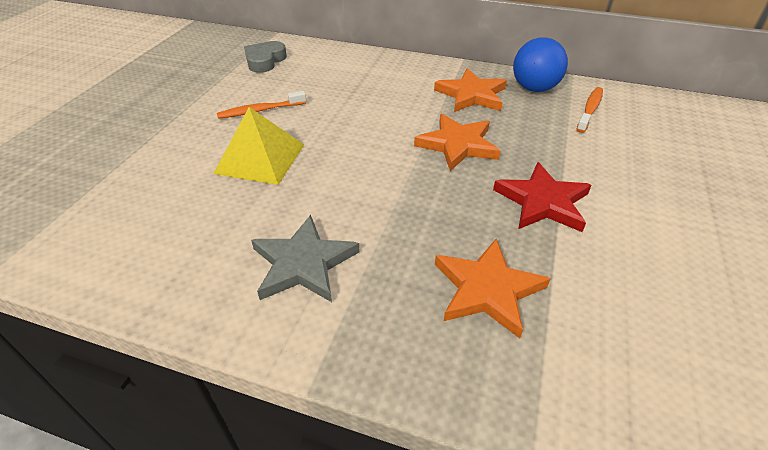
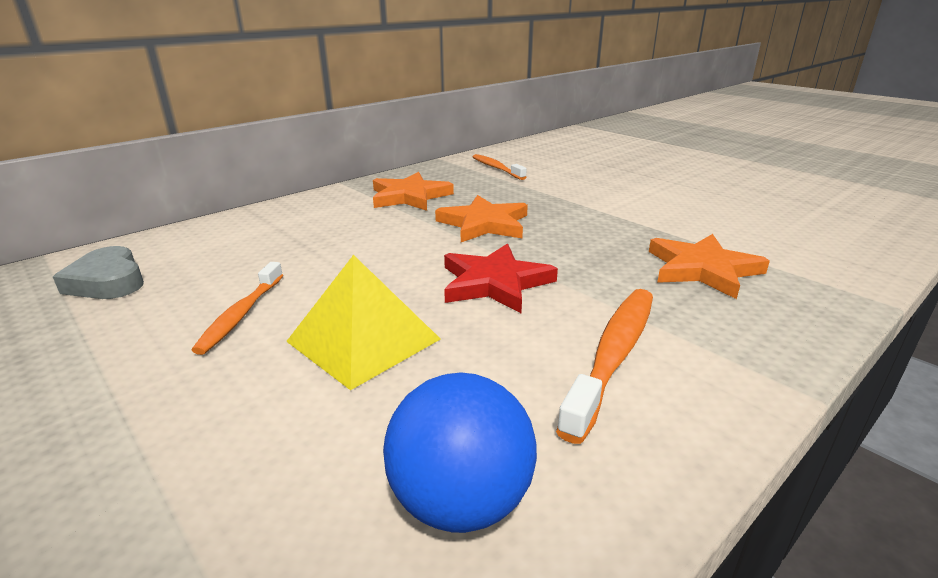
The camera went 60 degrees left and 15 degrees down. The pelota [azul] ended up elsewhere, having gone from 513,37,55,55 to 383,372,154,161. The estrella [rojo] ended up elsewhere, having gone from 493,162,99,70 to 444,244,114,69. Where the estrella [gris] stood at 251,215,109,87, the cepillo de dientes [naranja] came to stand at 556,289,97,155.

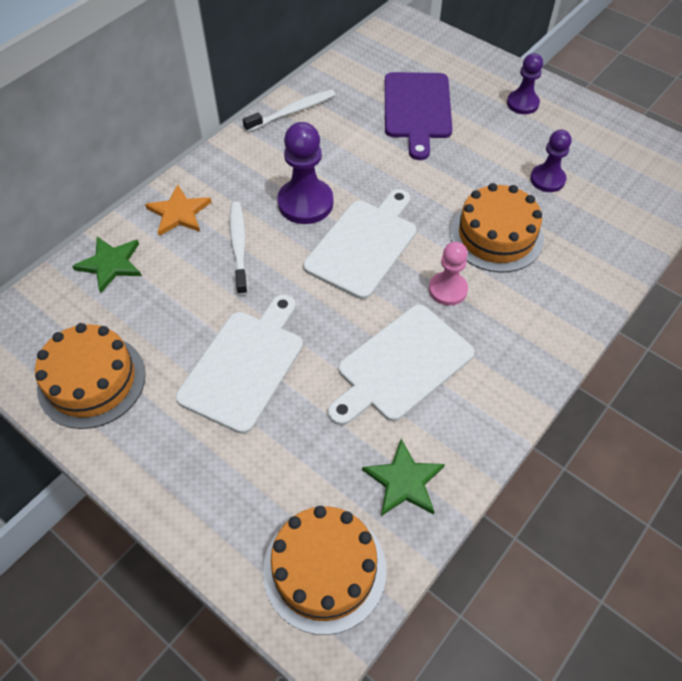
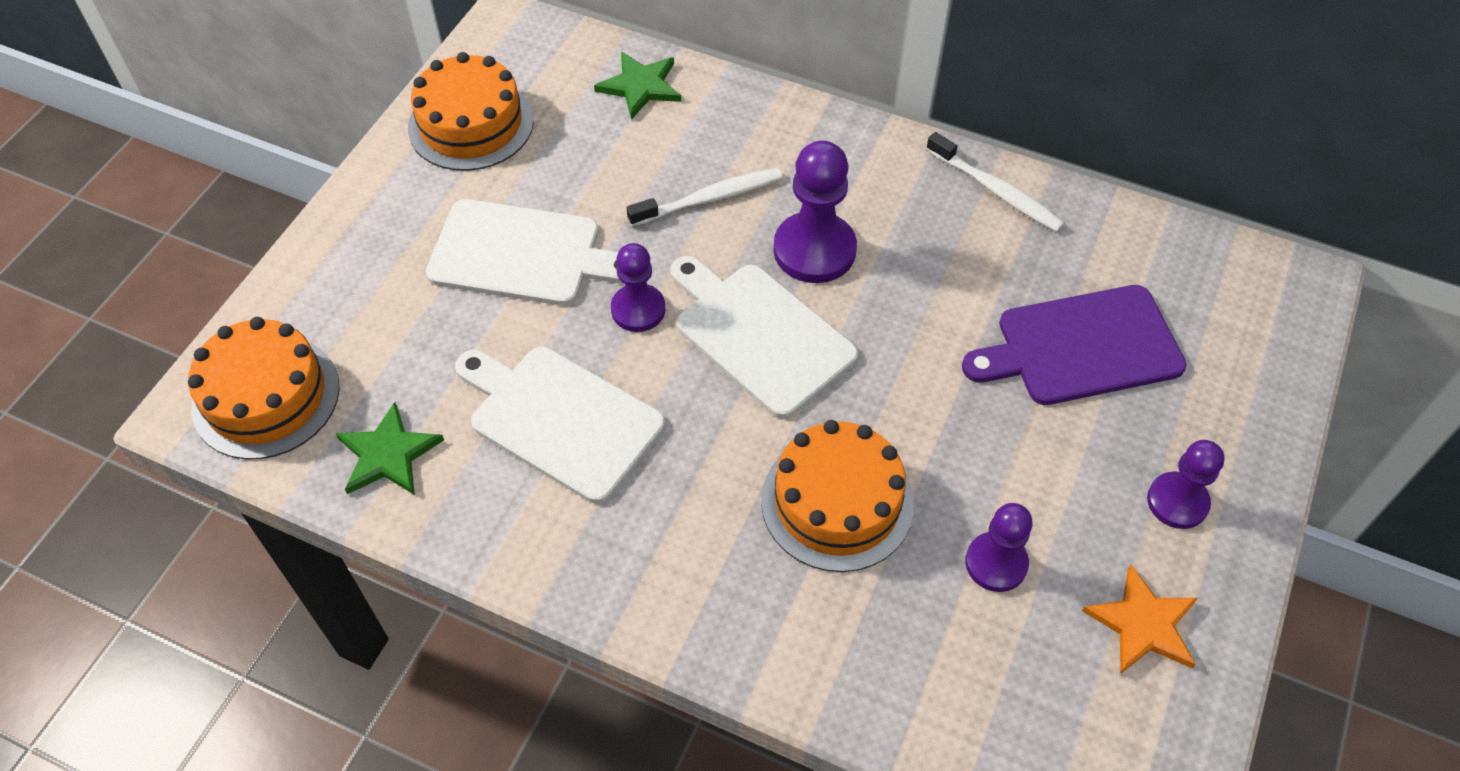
The camera went 75 degrees right and 0 degrees up. The second view gained the peón [morado] at 611,243,54,89. The tabla de cortar [blanco] at 303,189,114,110 ended up facing another way, 150 degrees counterclockwise from before. The estrella [naranja] ended up elsewhere, having gone from 145,184,66,52 to 1082,564,116,110. The second view lost the peón [rosa] at 429,242,39,64.

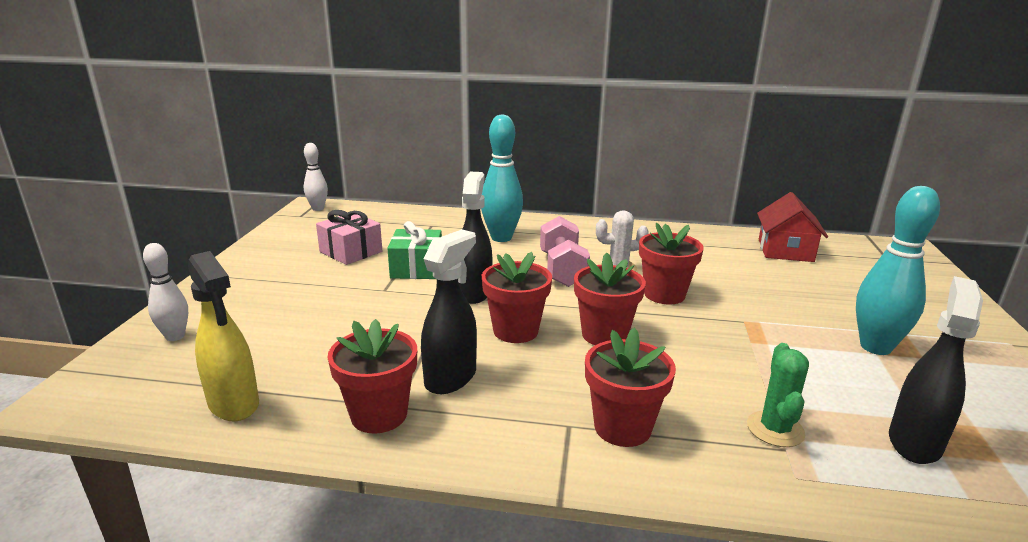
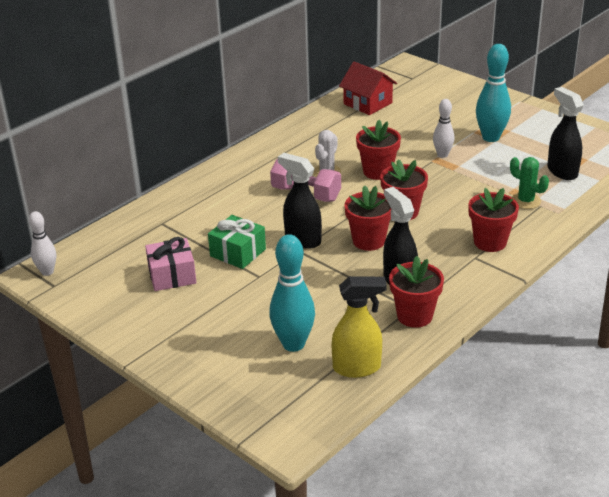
The camera went 55 degrees left and 10 degrees up. The bolo [turquesa] ended up elsewhere, having gone from 481,114,42,128 to 269,234,46,118. The bolo [blanco] ended up elsewhere, having gone from 143,243,45,98 to 433,99,21,59.

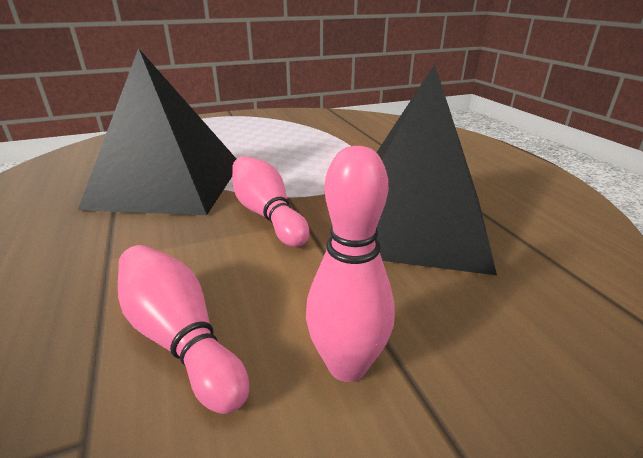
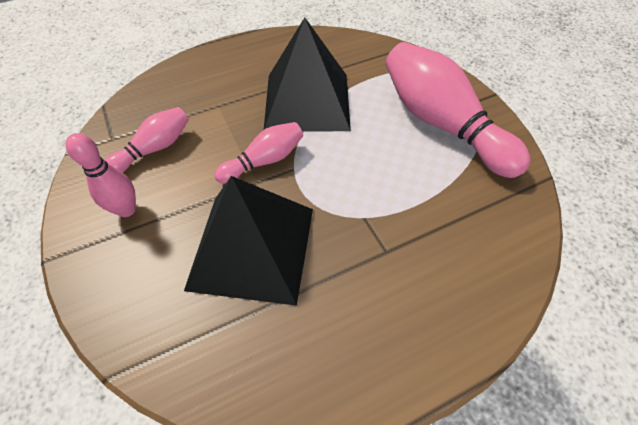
The camera went 85 degrees right and 25 degrees up. The second view gained the bolo [rosa] at 385,42,146,136.

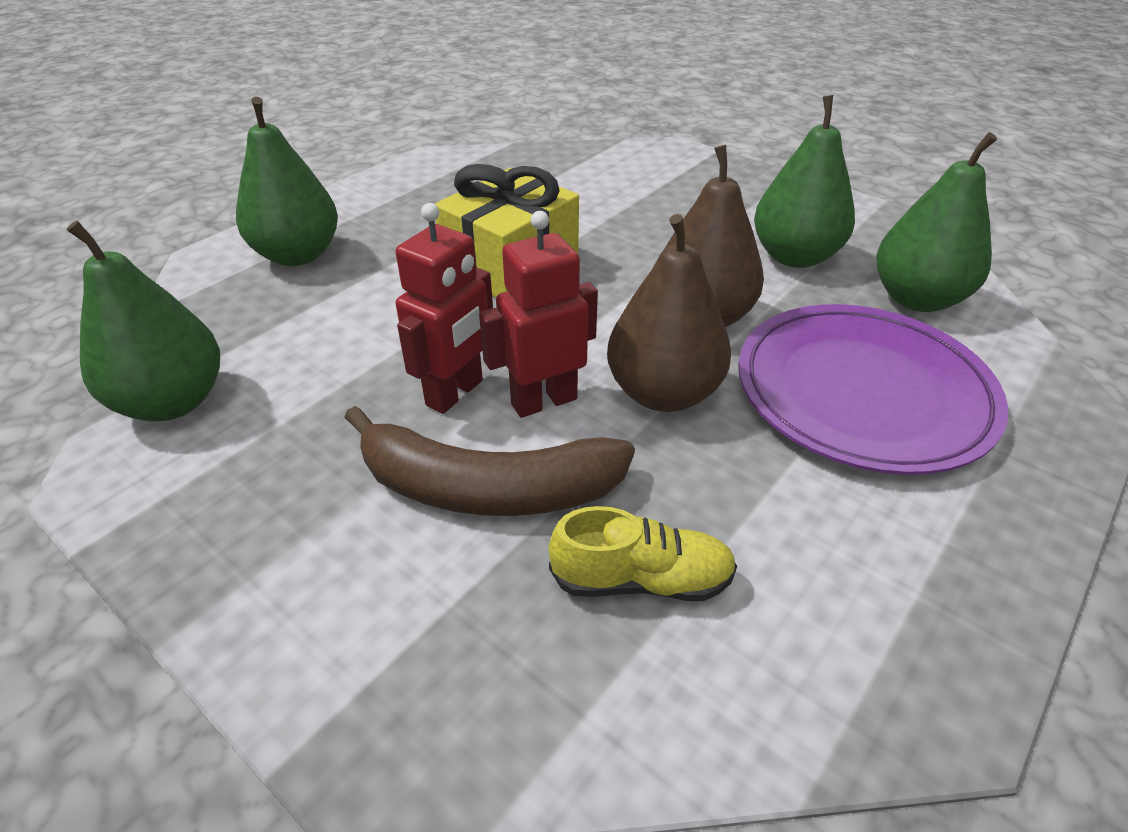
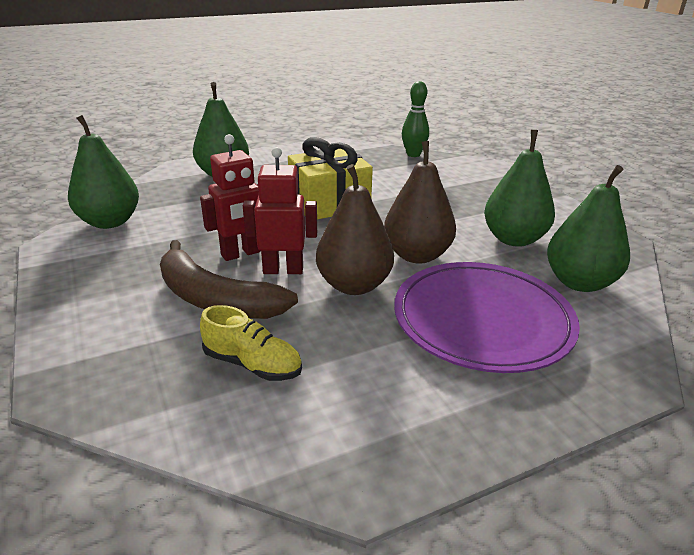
The camera went 25 degrees right and 10 degrees down. The second view gained the bolo [verde] at 402,81,27,76.

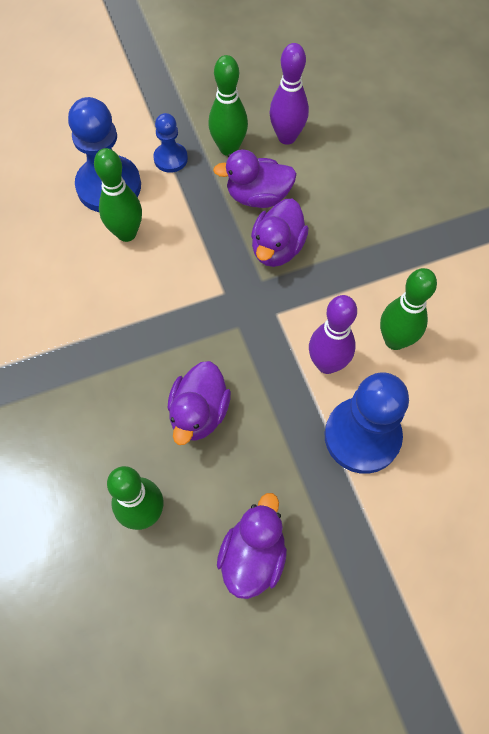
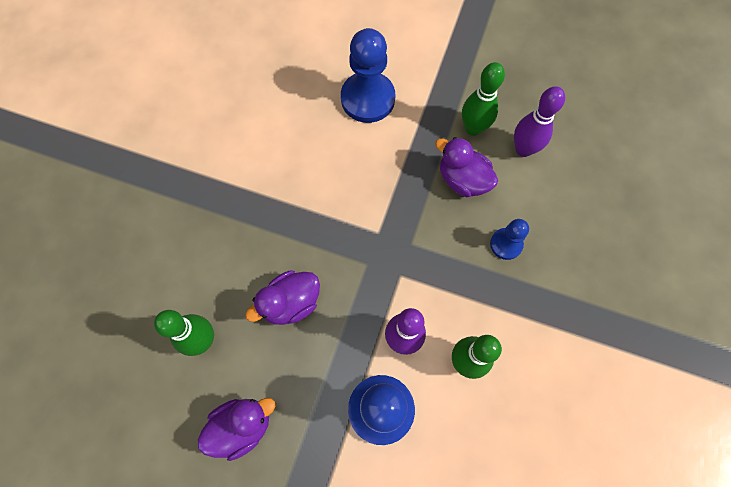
The camera went 40 degrees right and 5 degrees up. The peón [azul] ended up elsewhere, having gone from 153,113,35,60 to 490,219,39,41. The second view lost the bolo [verde] at 94,148,48,94. The second view lost the pato [morado] at 251,199,58,68.

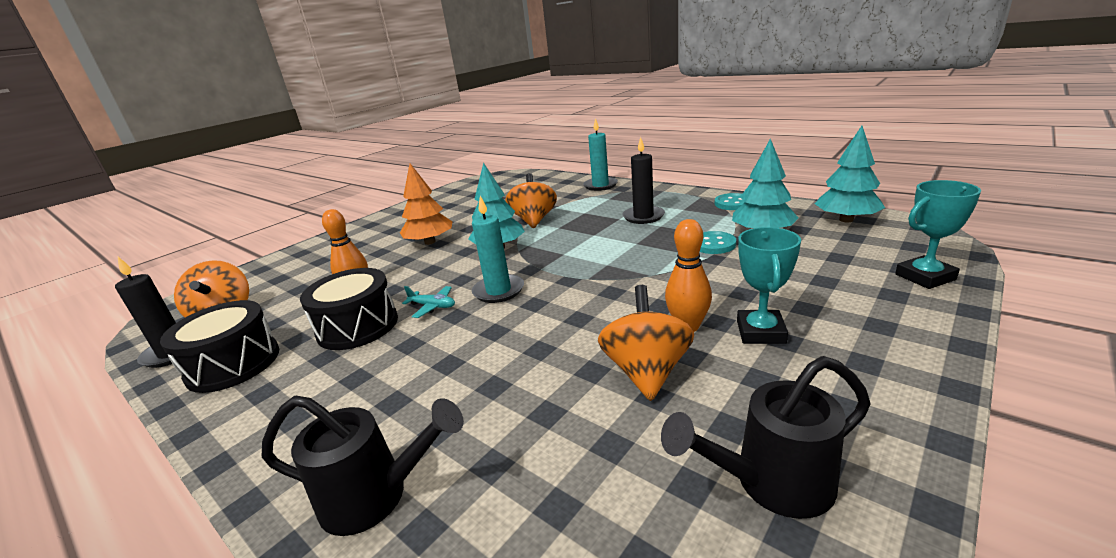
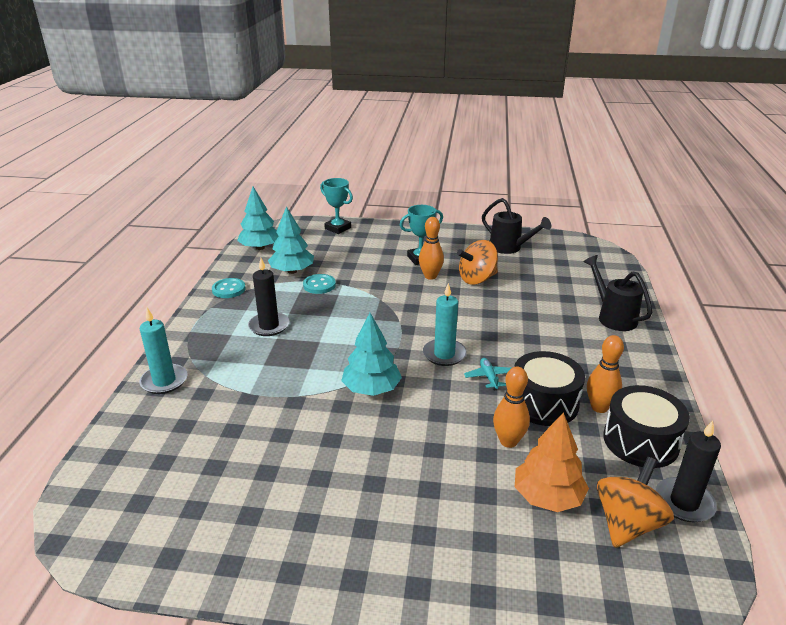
The camera went 125 degrees left and 5 degrees up. The árbol [naranja] ended up elsewhere, having gone from 400,164,52,81 to 515,412,74,100. The second view gained the bolo [naranja] at 587,335,37,78. The second view lost the peonza [naranja] at 505,173,52,55.

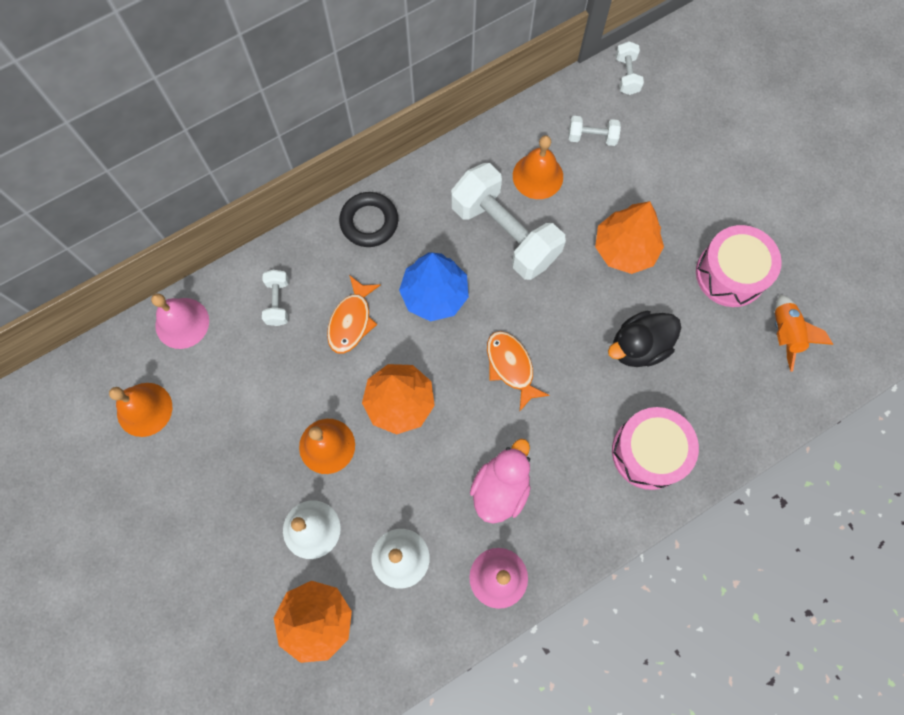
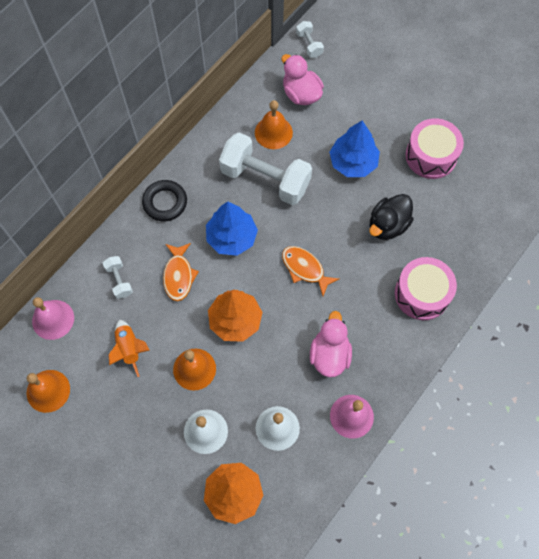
The camera went 20 degrees left and 5 degrees down. The cohete [naranja] ended up elsewhere, having gone from 775,294,58,78 to 108,320,42,57. Where the mancuerna [blanco] stood at 568,116,53,30, the pato [rosa] came to stand at 282,54,42,51. What was the árbol [naranja] at 595,201,69,73 turned into the árbol [azul] at 329,121,51,56.

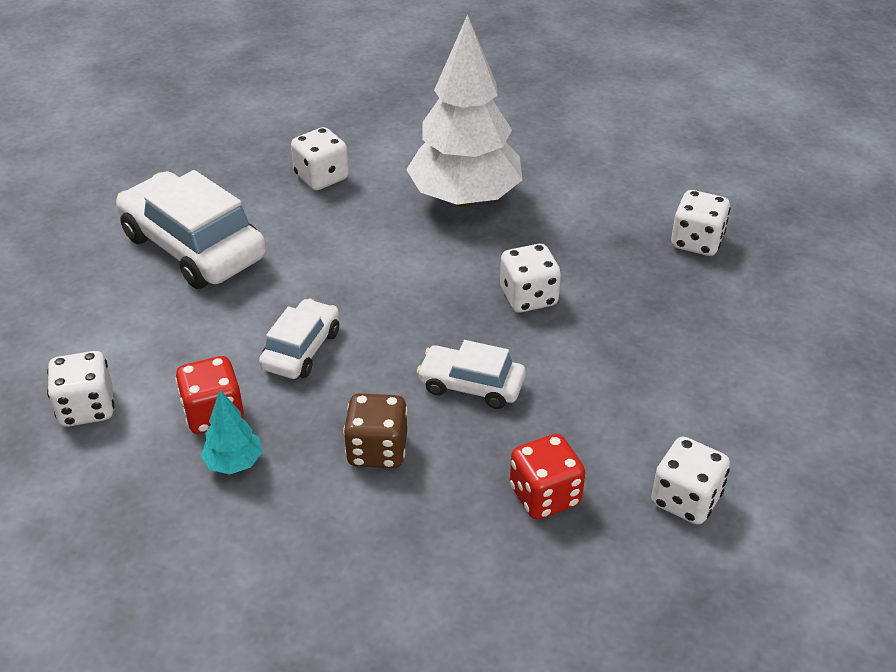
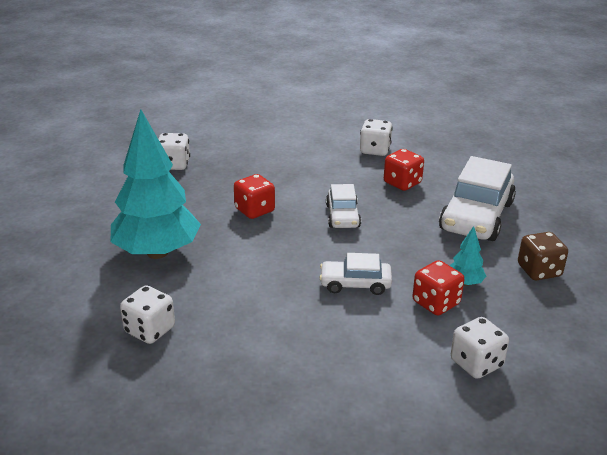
The camera went 110 degrees left and 10 degrees down. What was the árbol [blanco] at 406,15,116,193 turned into the árbol [turquesa] at 110,109,91,150. What was the dado [blanco] at 500,244,61,68 turned into the dado [rojo] at 234,174,41,45. The coche [blanco] ended up elsewhere, having gone from 116,170,150,119 to 439,156,77,85. The dado [marrón] ended up elsewhere, having gone from 343,393,64,75 to 518,232,50,48.

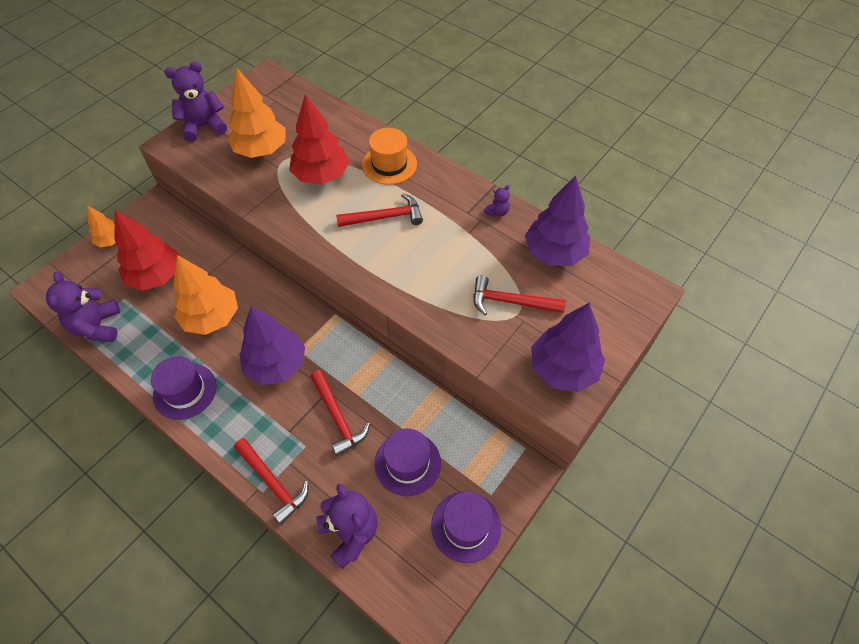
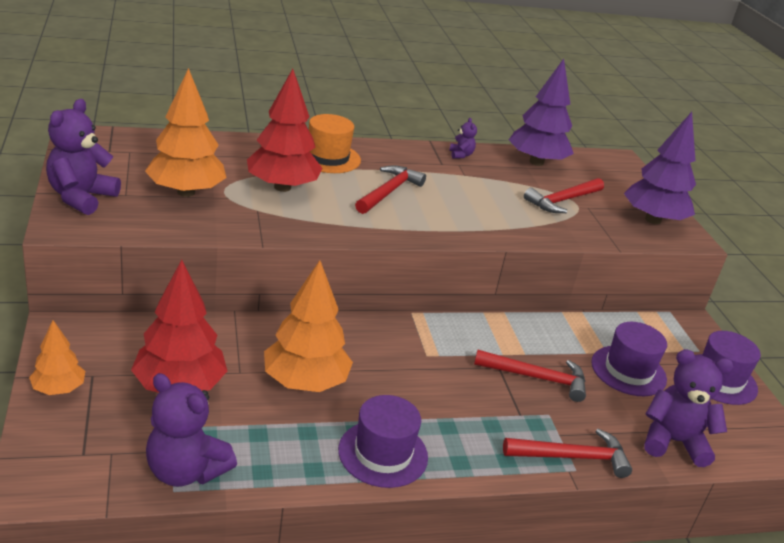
The camera went 55 degrees left and 25 degrees down. The second view lost the árbol [morado] at 239,307,66,78.

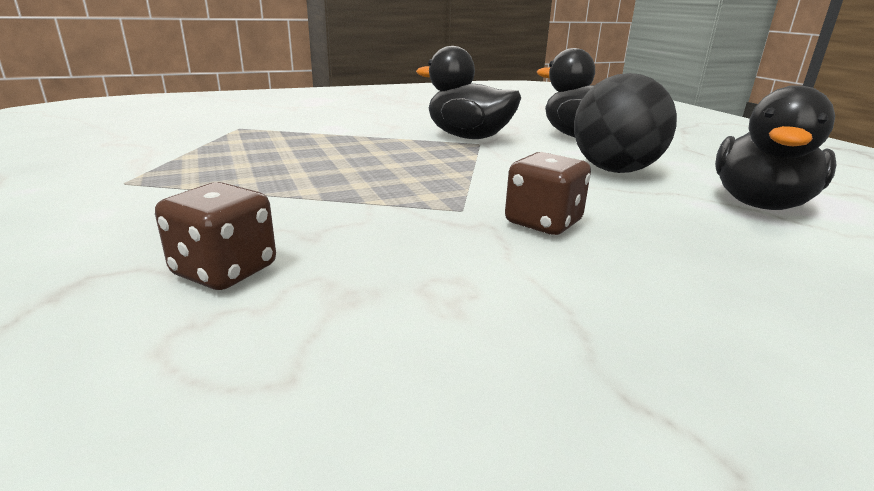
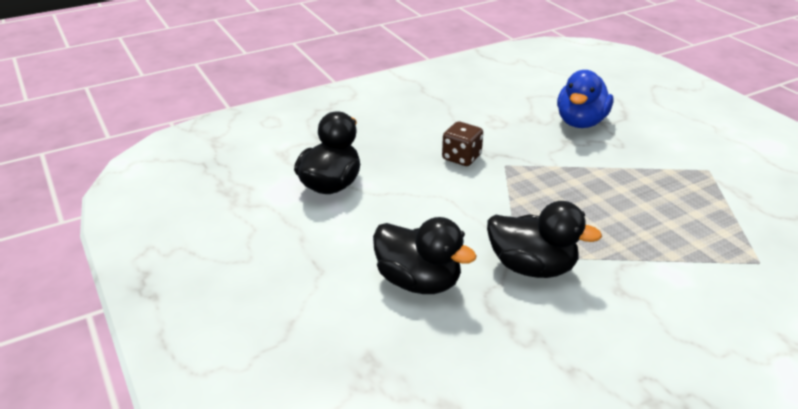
The camera went 175 degrees right and 10 degrees up. Where the dado [marrón] stood at 155,182,121,108, the pato [azul] came to stand at 557,70,56,58. The second view lost the pelota [negro] at 574,73,103,100.

